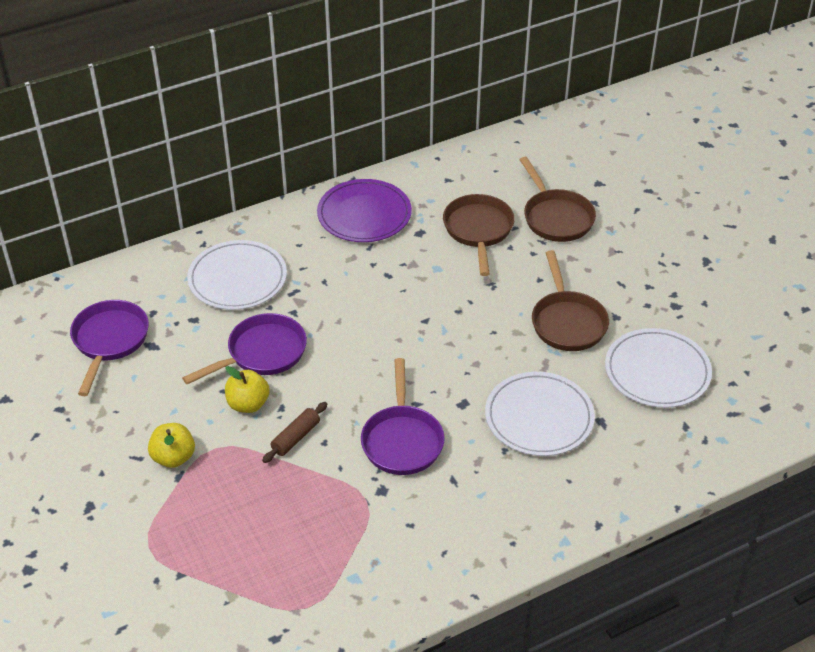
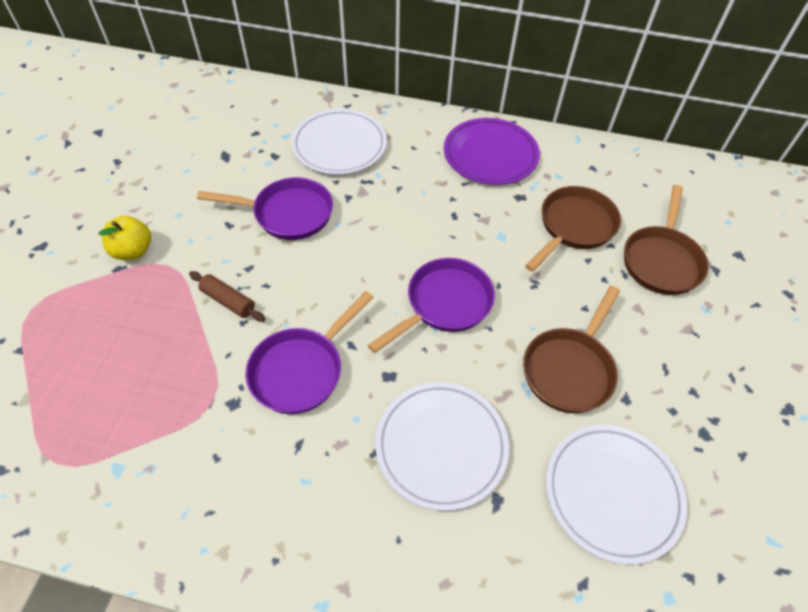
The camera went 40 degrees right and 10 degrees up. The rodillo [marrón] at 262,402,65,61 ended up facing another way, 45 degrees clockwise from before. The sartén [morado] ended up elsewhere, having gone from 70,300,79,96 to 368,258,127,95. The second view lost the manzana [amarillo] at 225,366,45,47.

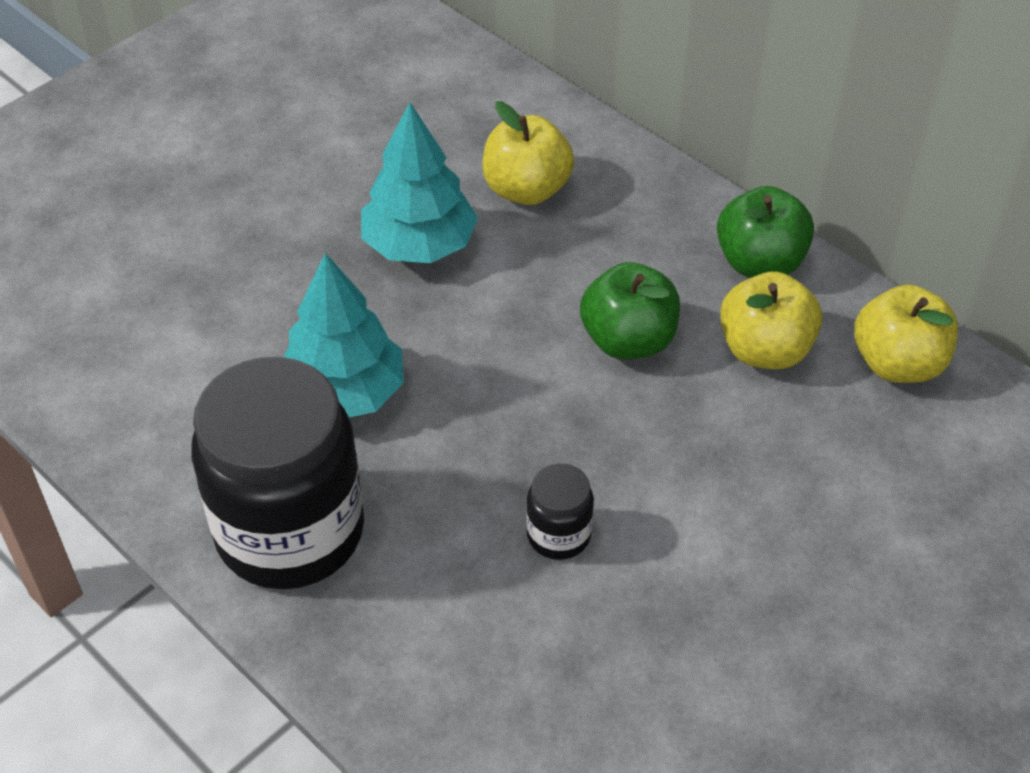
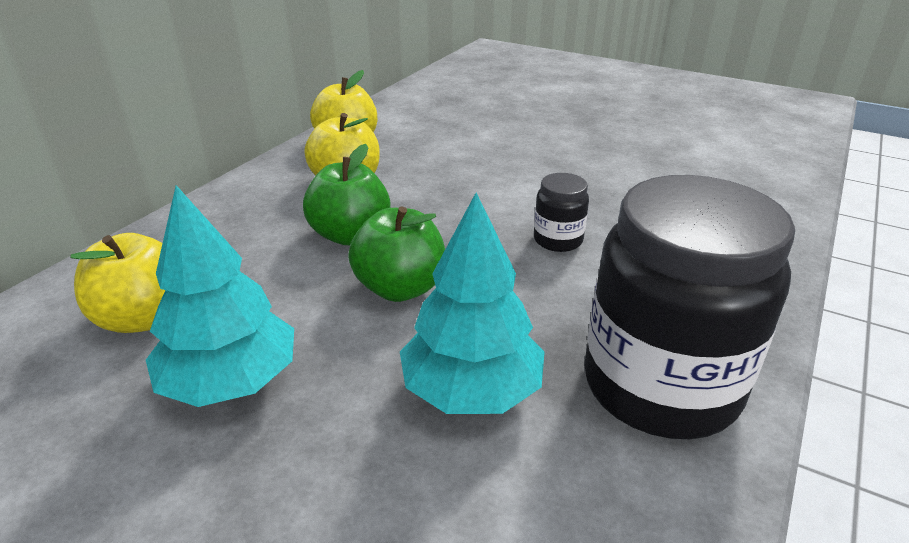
The camera went 105 degrees left and 15 degrees down. The manzana [verde] ended up elsewhere, having gone from 717,186,97,92 to 348,206,97,96.

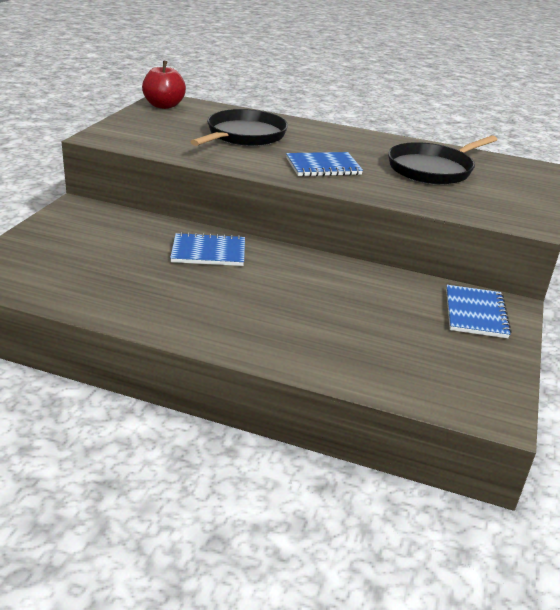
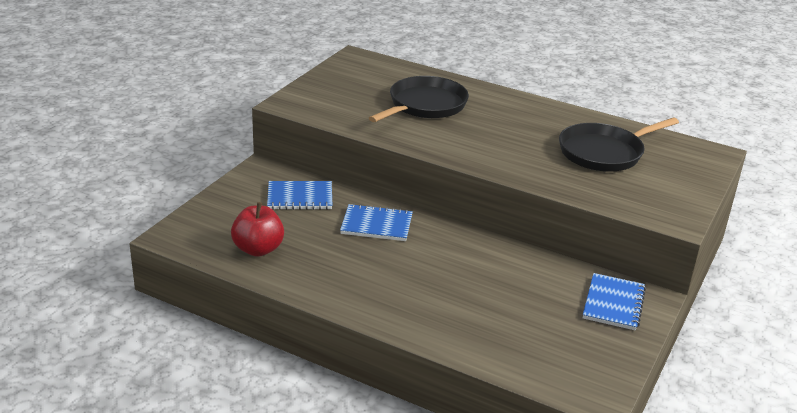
The camera went 10 degrees right and 0 degrees up. The manzana [rojo] ended up elsewhere, having gone from 142,60,44,49 to 231,202,53,55. The cuaderno [azul] ended up elsewhere, having gone from 286,152,77,25 to 267,181,66,29.

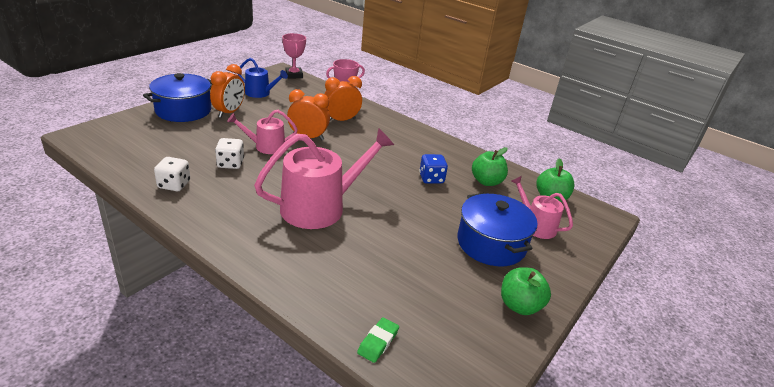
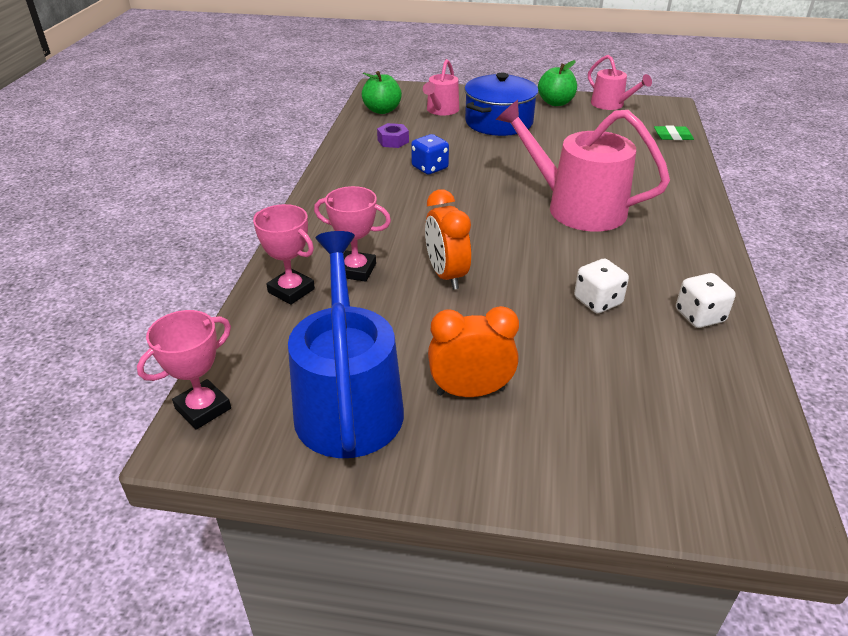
The camera went 115 degrees left and 5 degrees up. The size of the regadera [azul] at 238,58,50,40 changed by a factor of 1.84. Where the despertador [naranja] stood at 325,76,37,45, the trofeo [rosa] came to stand at 314,186,77,96. Where the manzana [verde] stood at 472,147,36,39, the tuerca [morado] came to stand at 377,123,32,25. The regadera [rosa] ended up elsewhere, having gone from 227,110,71,44 to 588,55,64,55. The second view lost the olla [azul] at 143,73,69,49.

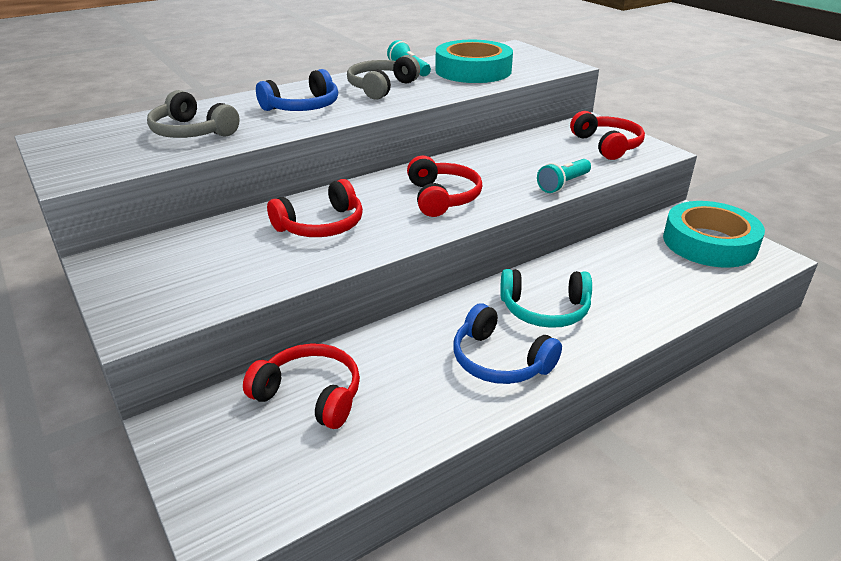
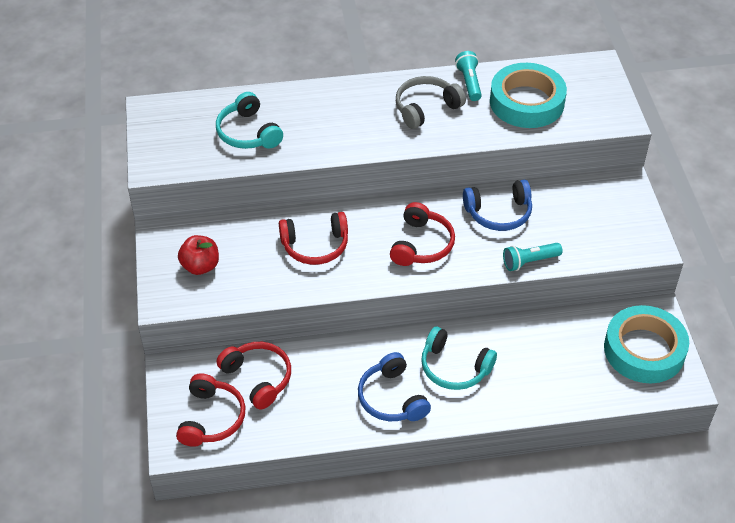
The camera went 25 degrees right and 15 degrees up. The auriculares [rojo] ended up elsewhere, having gone from 570,111,75,49 to 176,373,70,74. The second view gained the manzana [rojo] at 178,235,41,40. What was the auriculares [gris] at 147,90,93,48 turned into the auriculares [turquesa] at 216,92,67,57. The auriculares [azul] ended up elsewhere, having gone from 256,69,82,42 to 463,180,69,51.

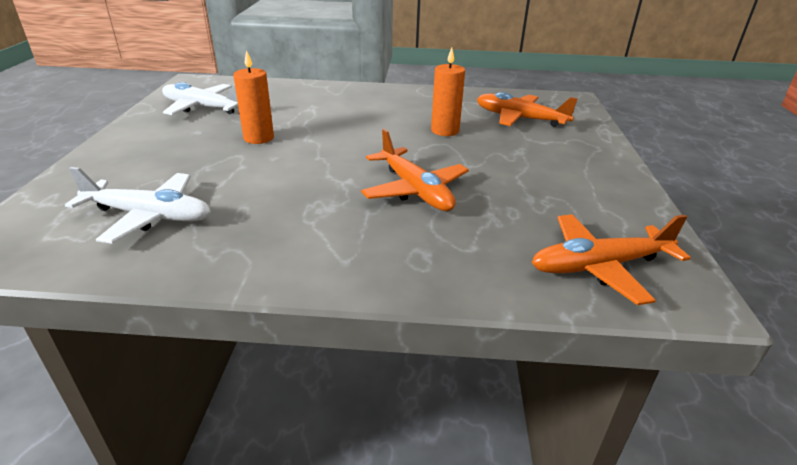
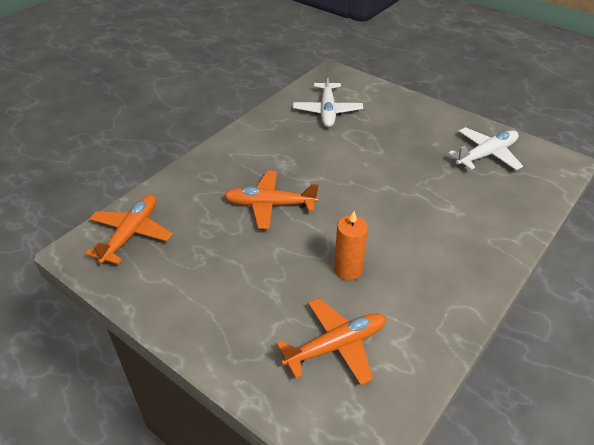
The camera went 125 degrees right and 10 degrees up. The avión [blanco] at 65,167,146,77 ended up facing another way, 45 degrees counterclockwise from before. The second view lost the vela [naranja] at 233,50,41,94.

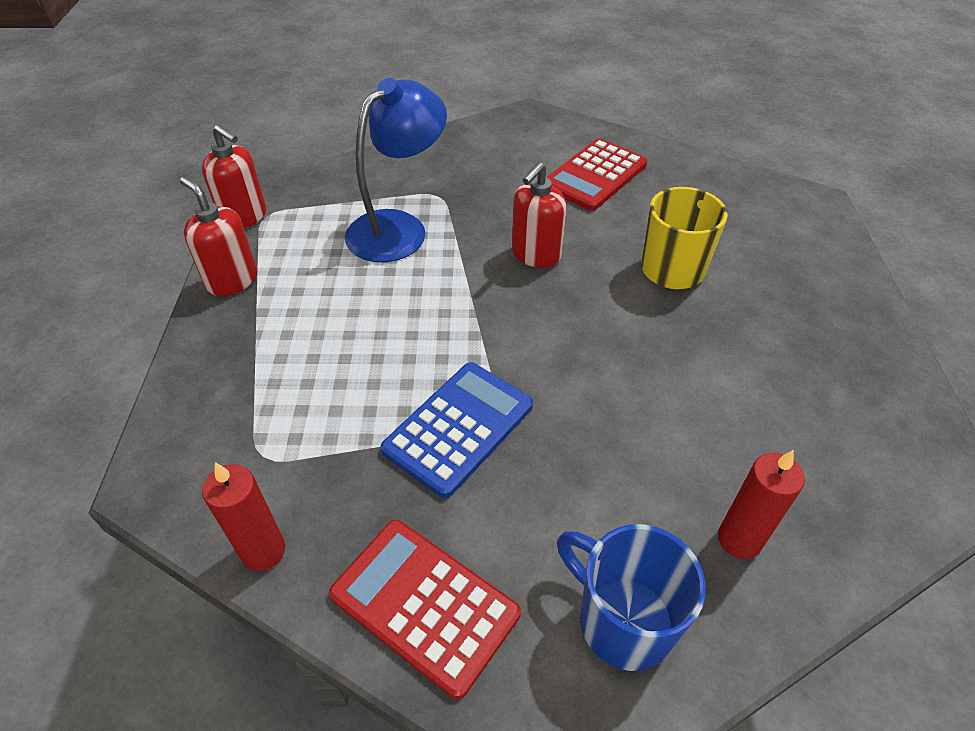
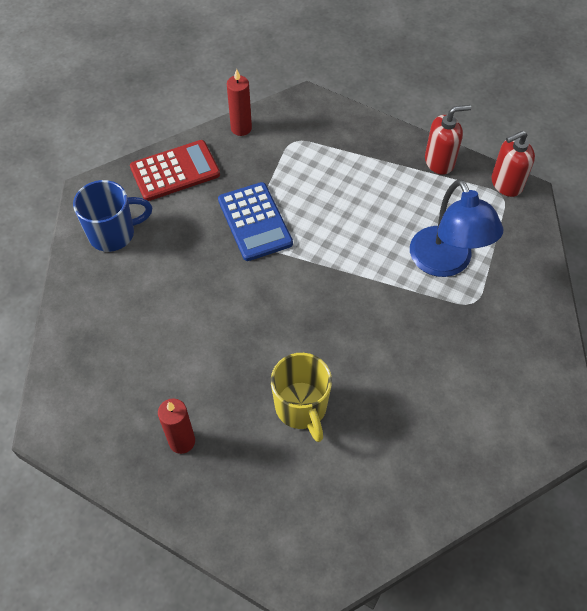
The camera went 120 degrees right and 10 degrees up. The vela [rojo] ended up elsewhere, having gone from 718,450,87,109 to 158,398,37,56. The second view lost the dispensador de jabón [rojo] at 512,162,55,106. The second view lost the calculadora [rojo] at 546,138,101,73.

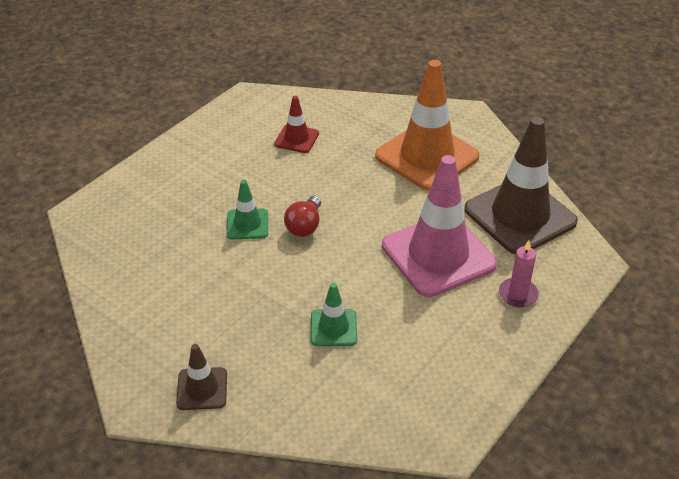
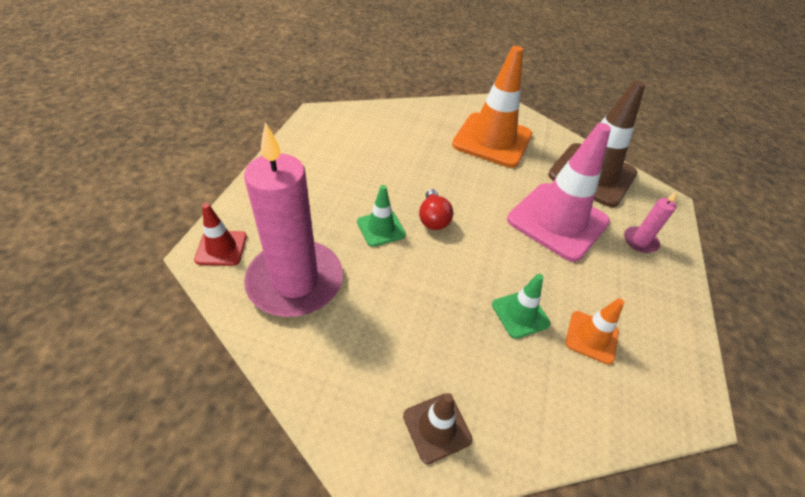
The camera went 25 degrees left and 5 degrees up. The cono de tráfico [rojo] ended up elsewhere, having gone from 274,96,45,57 to 194,203,53,63. The second view gained the vela [rosa] at 244,122,99,195. The second view gained the cono de tráfico [naranja] at 565,298,59,67.

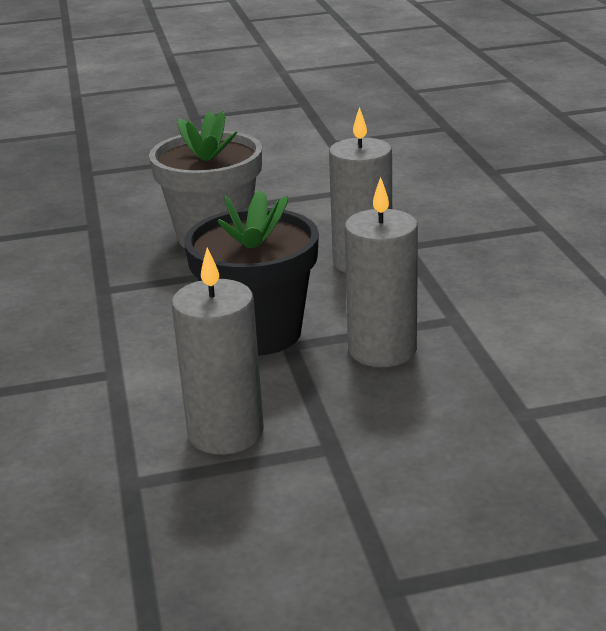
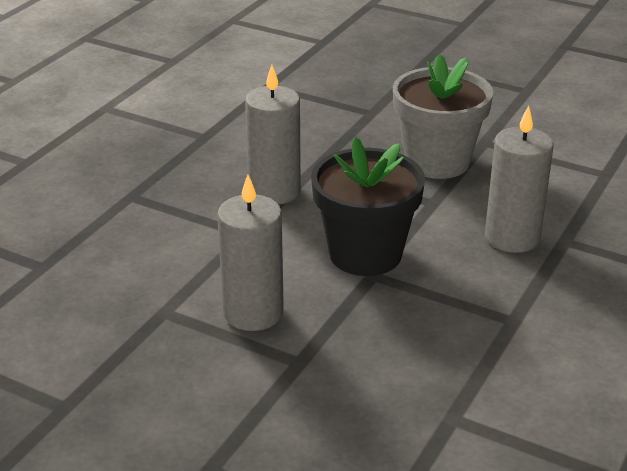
The camera went 40 degrees right and 5 degrees up. The vela [gris] ended up elsewhere, having gone from 344,177,74,190 to 245,65,56,140.

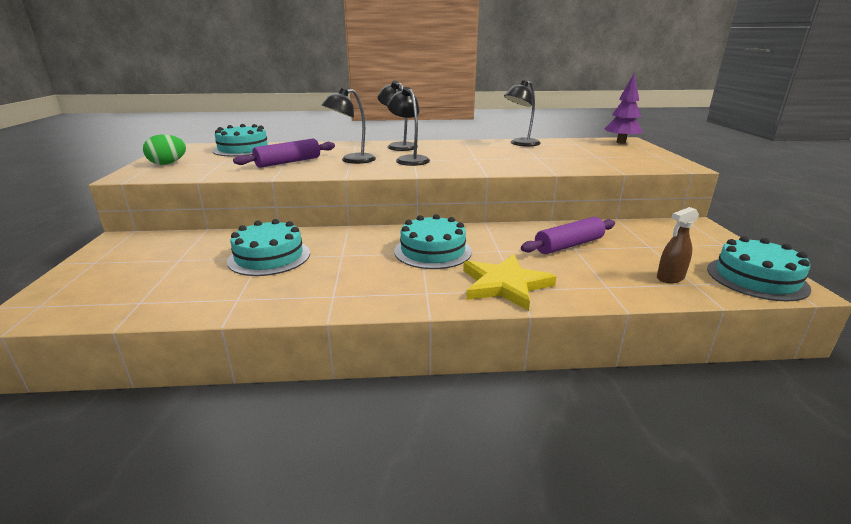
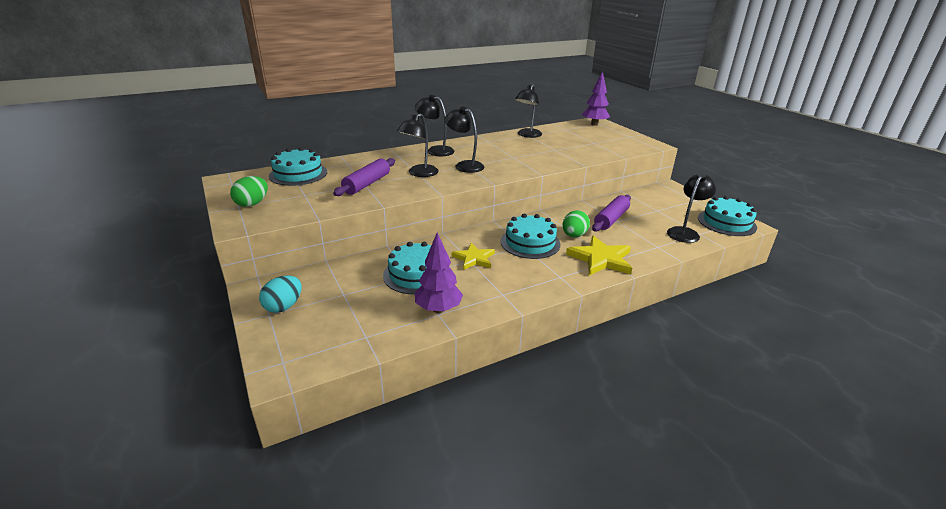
The camera went 25 degrees left and 5 degrees up. The second view gained the huevo [turquesa] at 259,276,43,37. The second view gained the árbol [morado] at 415,232,48,81. The second view gained the estrella [amarillo] at 452,243,43,27. The second view gained the huevo [verde] at 562,210,28,27. Where the pulverizador [marrón] stood at 657,207,42,76, the lámpara [negro] came to stand at 667,173,49,70.

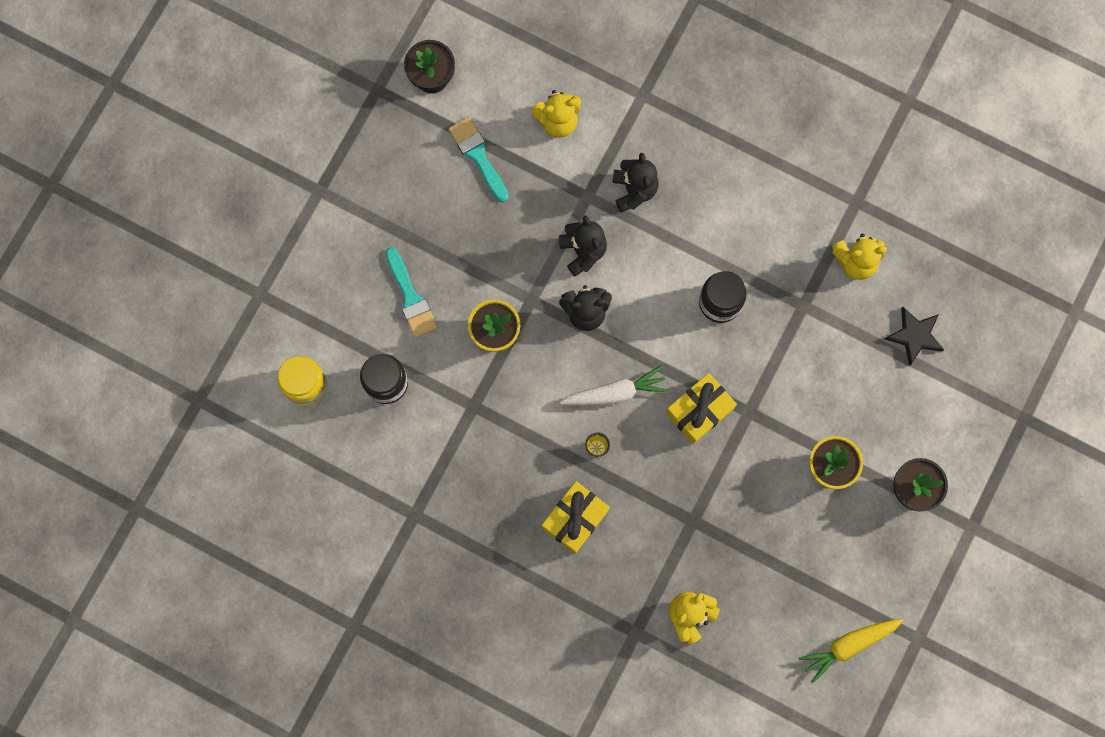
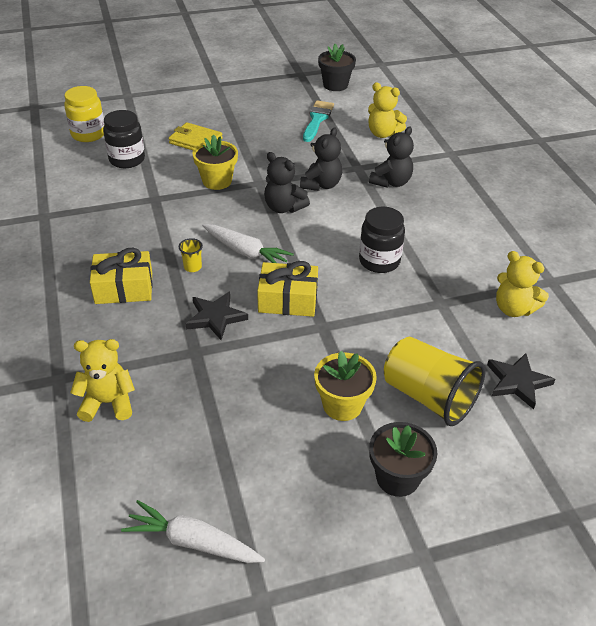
The camera went 45 degrees right and 35 degrees down. What was the zanahoria [amarillo] at 798,619,106,65 turned into the zanahoria [blanco] at 121,500,144,63. Where the pincel [turquesa] stood at 386,247,52,91, the cartera [amarillo] came to stand at 169,122,54,28. The second view gained the estrella [negro] at 186,291,62,49. The second view gained the vaso [amarillo] at 384,337,101,89.

